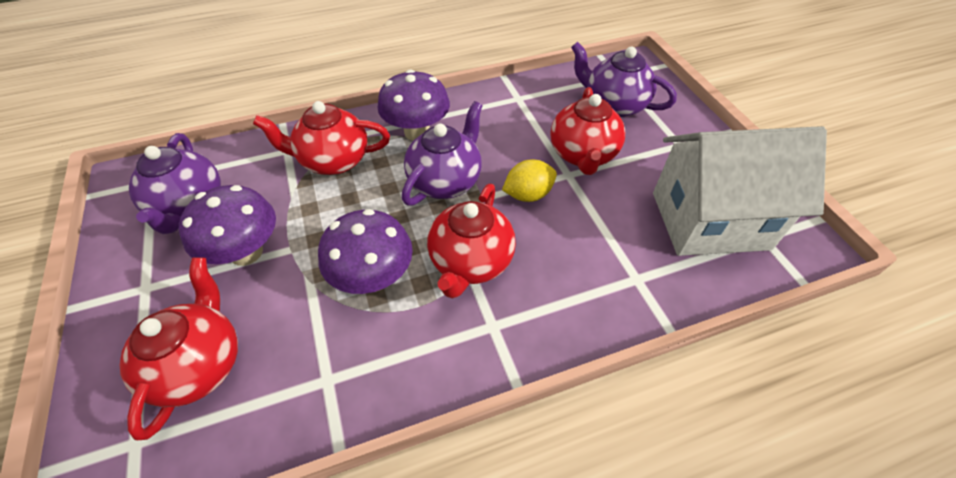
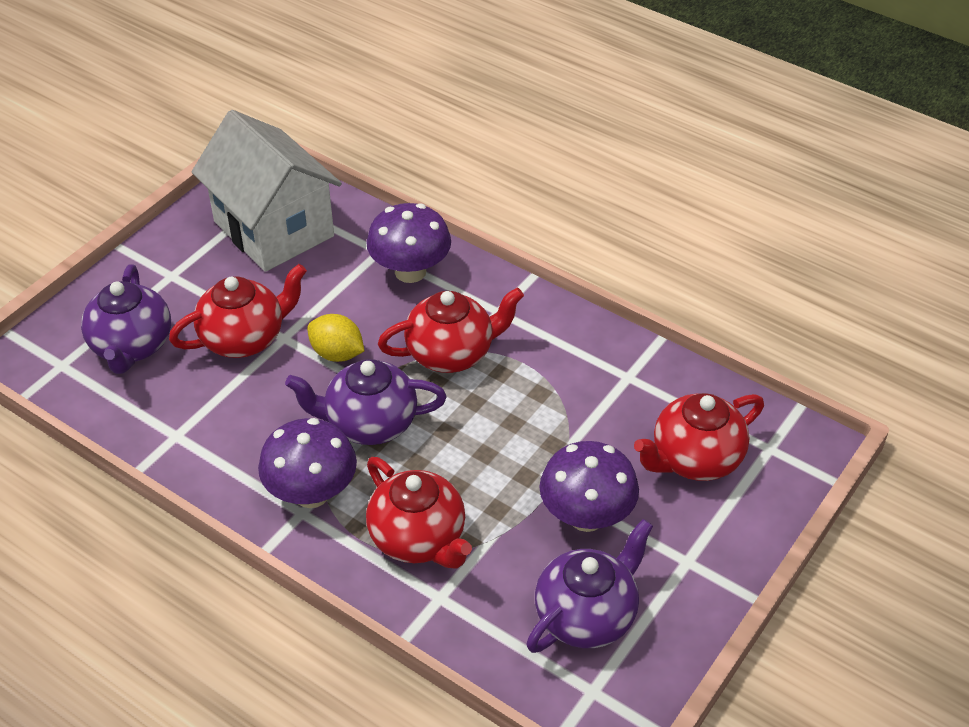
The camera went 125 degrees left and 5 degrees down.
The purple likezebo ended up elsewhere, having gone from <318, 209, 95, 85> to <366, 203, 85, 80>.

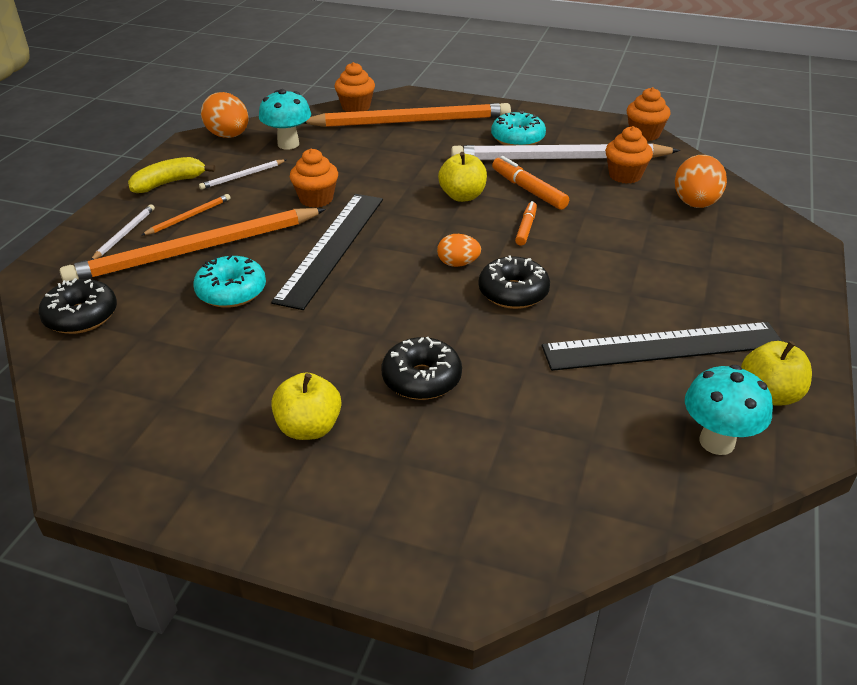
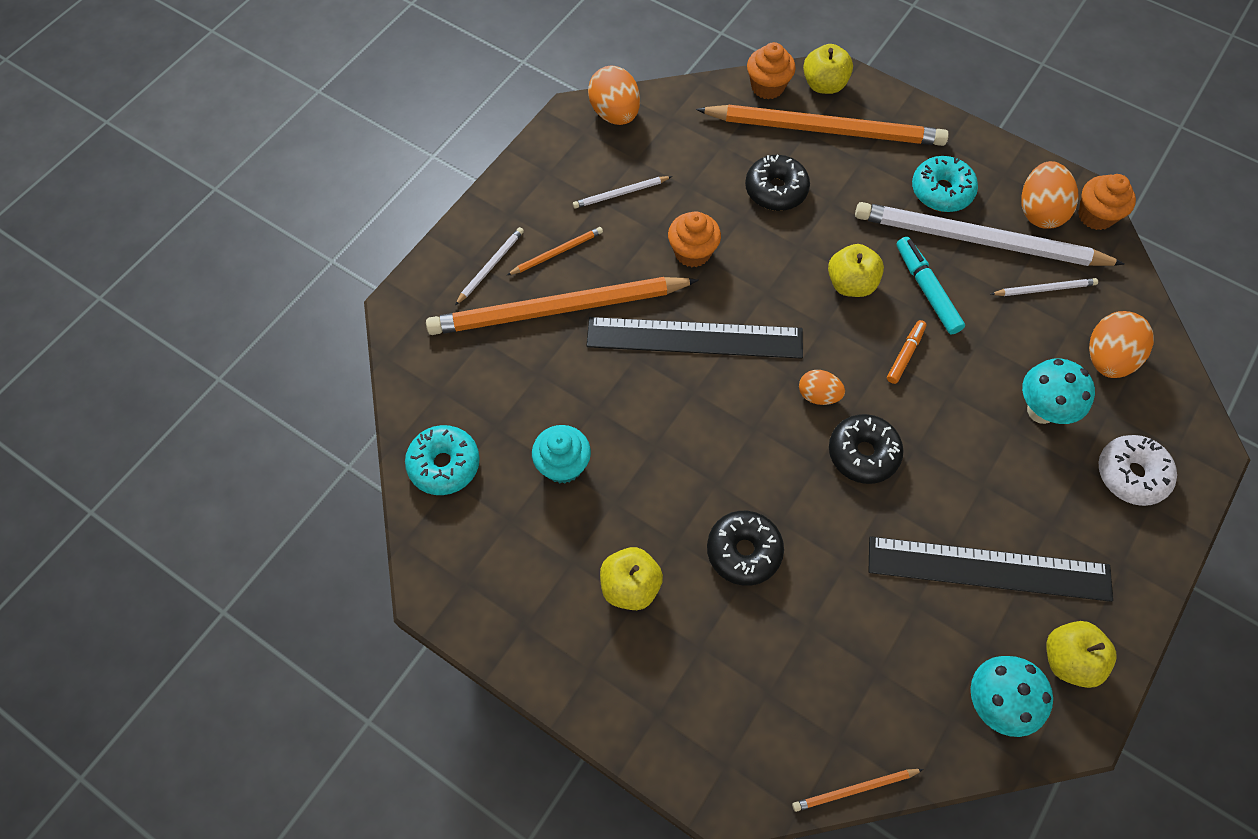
The camera went 15 degrees right and 25 degrees up.
The second view lost the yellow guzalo at <128, 157, 87, 36>.
The second view gained the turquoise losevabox at <532, 425, 59, 59>.
The second view gained the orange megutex at <792, 769, 132, 43>.
The second view gained the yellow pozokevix at <803, 44, 50, 50>.
The second view gained the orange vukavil at <1021, 161, 58, 68>.
The second view gained the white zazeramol at <1099, 435, 78, 71>.
The black zazeramol ended up elsewhere, having gone from <38, 278, 79, 56> to <745, 155, 65, 56>.
The turquoise zazeramol ended up elsewhere, having gone from <193, 255, 73, 53> to <405, 425, 75, 70>.
The turquoise likezebo ended up elsewhere, having gone from <259, 89, 52, 61> to <1022, 358, 73, 66>.
Where the orange losevabox stood at <605, 126, 48, 58>, the white megutex came to stand at <991, 278, 107, 18>.
What was the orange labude at <492, 156, 77, 54> turned into the turquoise labude at <896, 237, 69, 97>.
The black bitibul at <271, 194, 112, 116> ended up facing another way, 60 degrees clockwise from before.

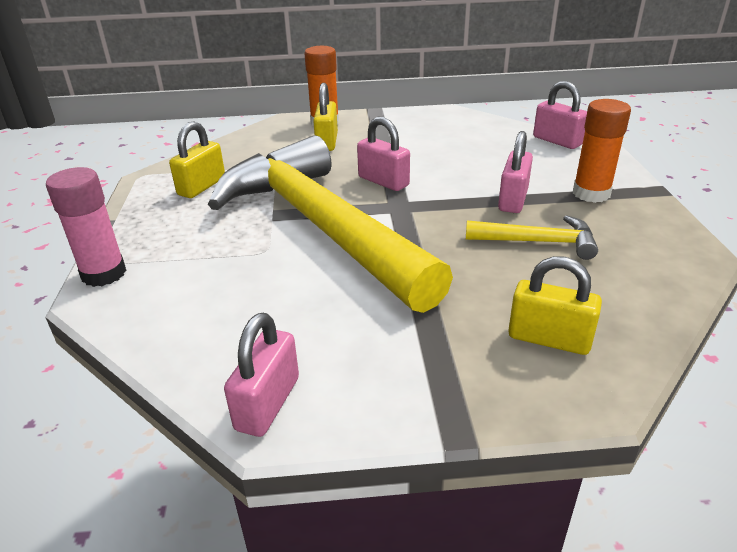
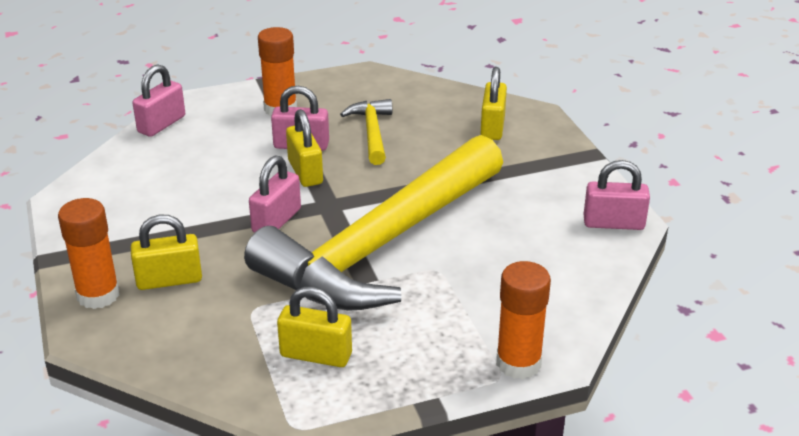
The camera went 105 degrees left and 0 degrees up.
The second view gained the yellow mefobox at <286, 109, 37, 78>.
What was the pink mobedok at <46, 167, 81, 120> turned into the orange mobedok at <496, 261, 55, 118>.

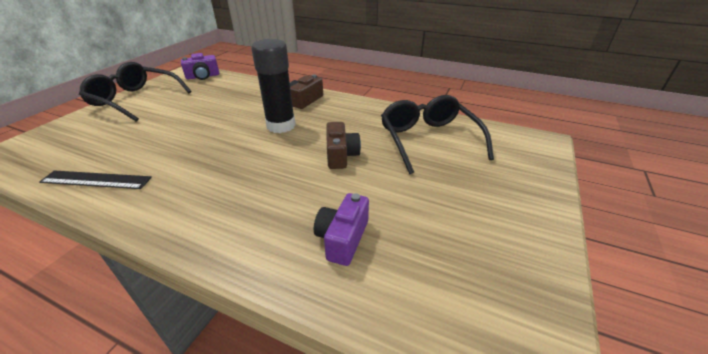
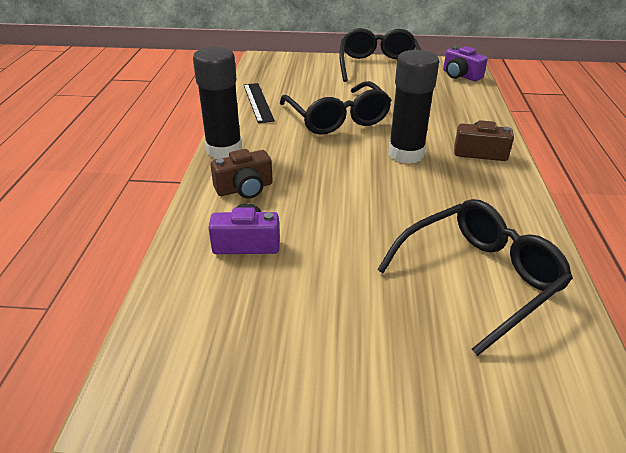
The camera went 70 degrees right and 0 degrees up.
The second view gained the black mobedok at <193, 47, 49, 112>.
The second view gained the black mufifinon at <280, 81, 112, 54>.
The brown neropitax ended up elsewhere, having gone from <326, 122, 35, 47> to <210, 149, 63, 50>.

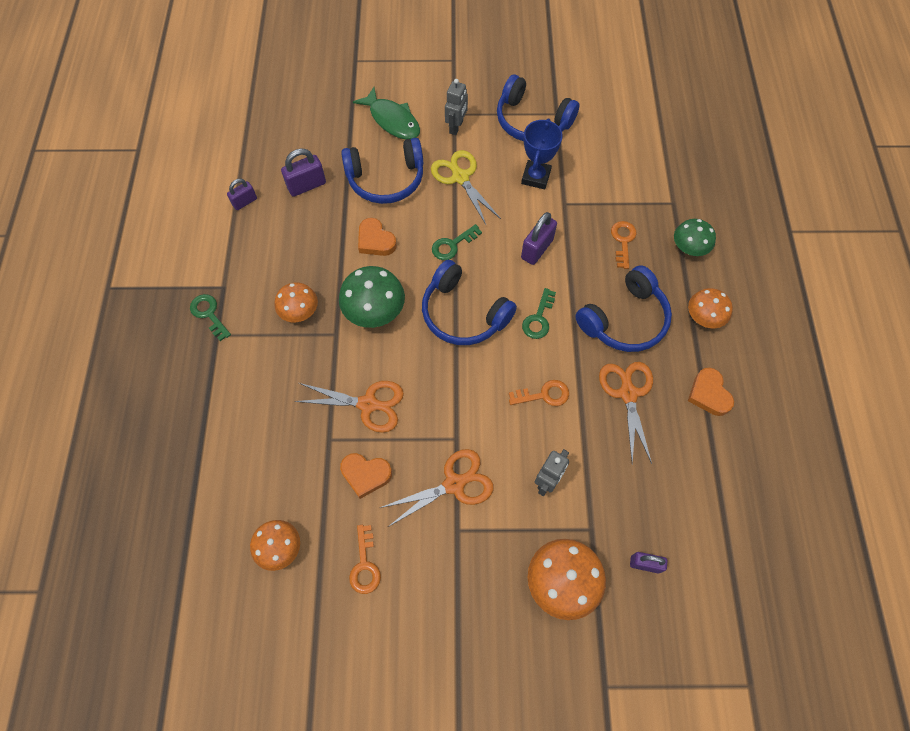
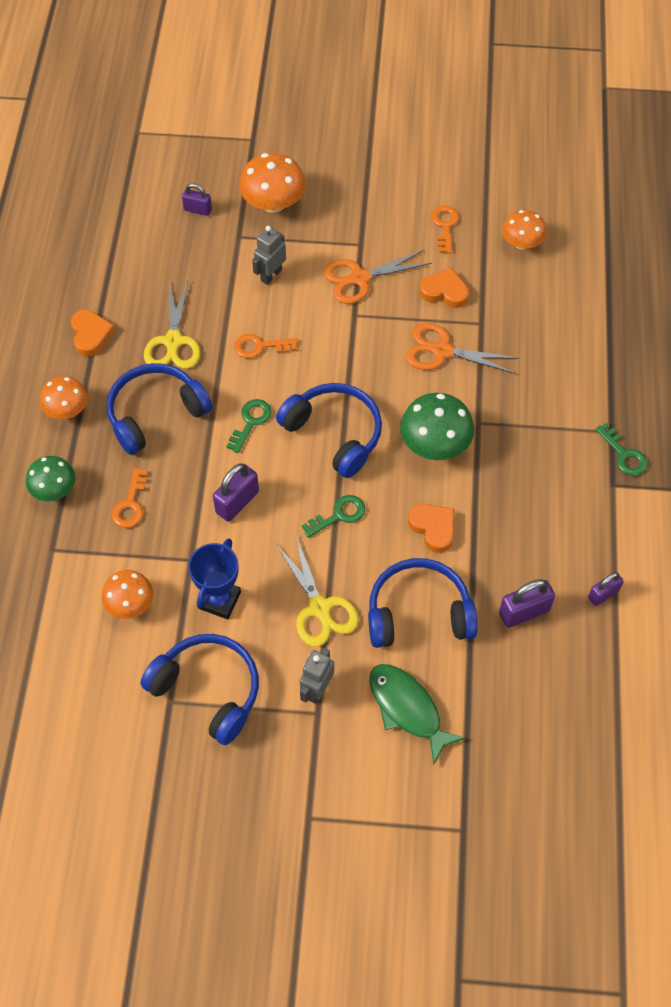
The camera went 175 degrees left and 5 degrees down.
The orange likezebo ended up elsewhere, having gone from <275, 282, 43, 40> to <102, 570, 51, 49>.
What was the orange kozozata at <599, 362, 54, 102> turned into the yellow kozozata at <144, 281, 57, 88>.

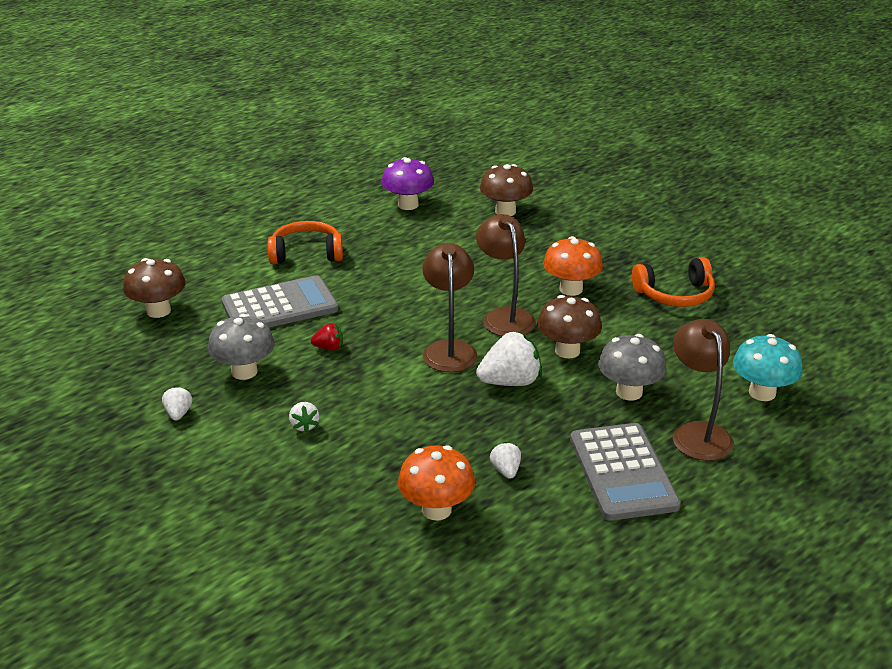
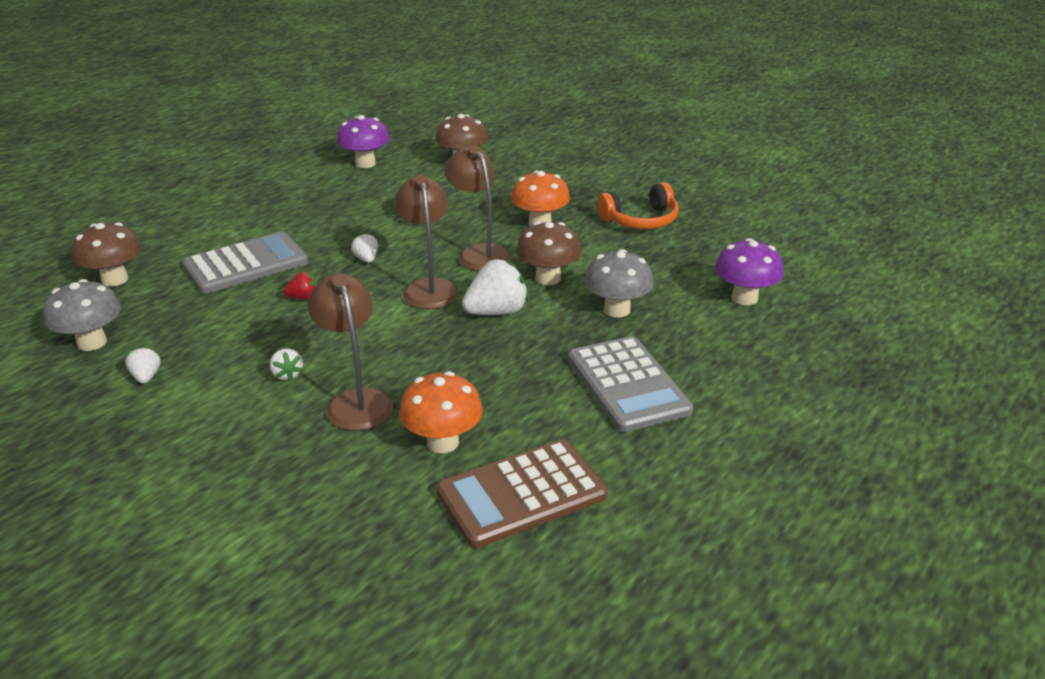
The camera went 10 degrees left and 0 degrees up.
The second view lost the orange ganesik at <268, 221, 75, 43>.
The second view gained the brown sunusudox at <436, 439, 172, 109>.
The grey likezebo ended up elsewhere, having gone from <208, 314, 67, 66> to <43, 279, 78, 72>.
The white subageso ended up elsewhere, having gone from <490, 442, 31, 37> to <351, 233, 27, 30>.
The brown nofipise ended up elsewhere, having gone from <673, 319, 61, 142> to <308, 273, 85, 158>.
What was the turquoise likezebo at <733, 334, 69, 67> turned into the purple likezebo at <715, 238, 69, 67>.

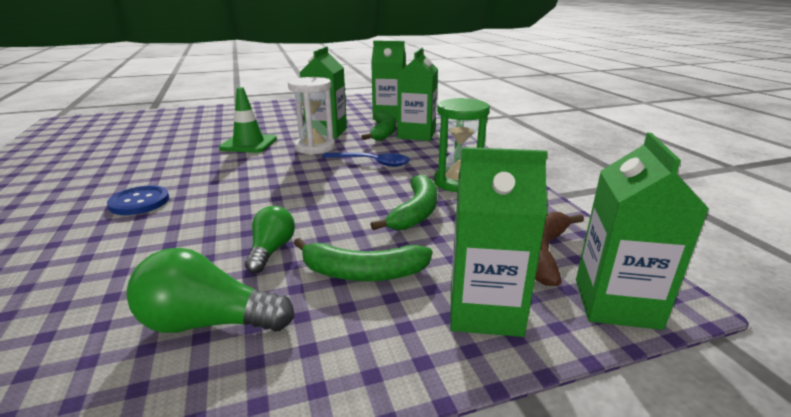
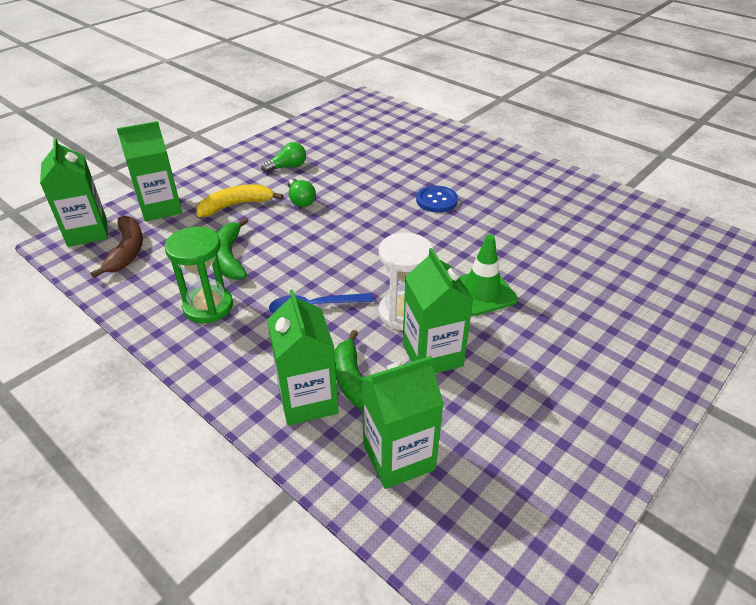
The camera went 150 degrees right and 15 degrees up.
What was the green guzalo at <294, 238, 139, 43> turned into the yellow guzalo at <196, 184, 87, 33>.
The size of the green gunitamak at <127, 248, 168, 85> changed by a factor of 0.65.

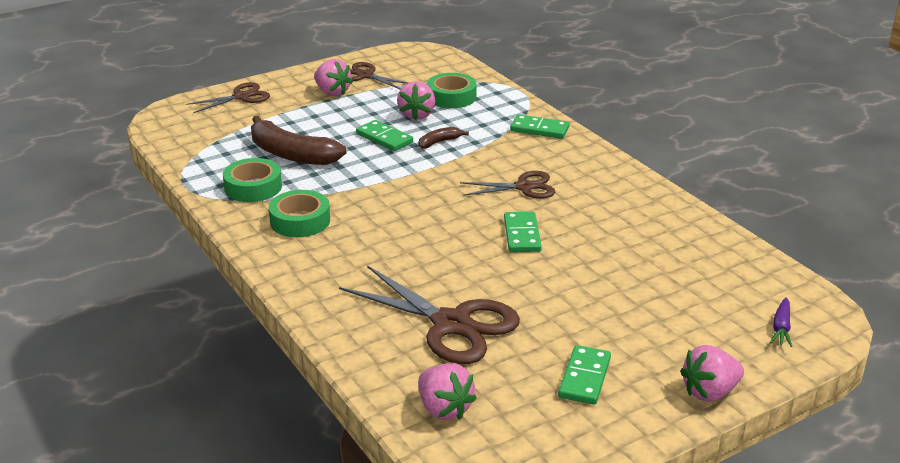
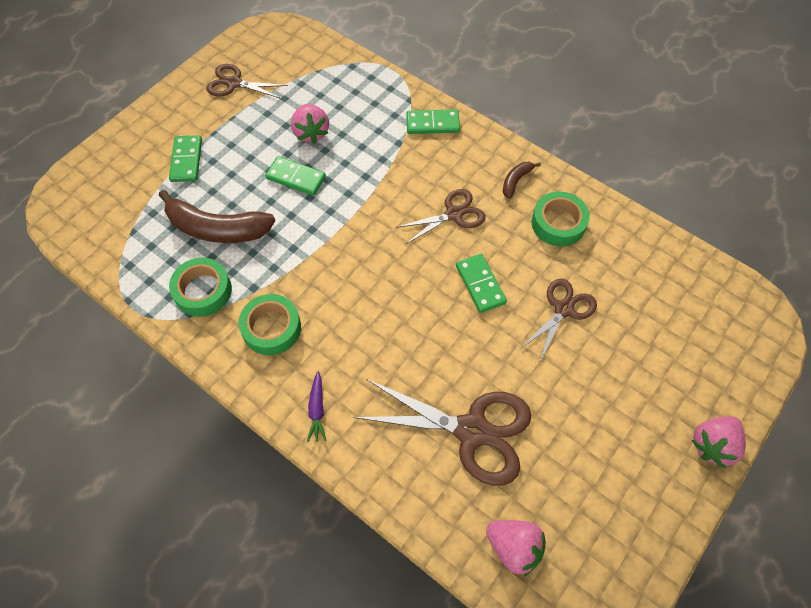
The camera went 20 degrees left and 30 degrees up.
The second view lost the pink subageso at <314, 59, 39, 37>.
The brown kozozata ended up elsewhere, having gone from <186, 82, 84, 31> to <520, 279, 77, 82>.
The brown guzalo ended up elsewhere, having gone from <419, 127, 50, 22> to <503, 162, 38, 37>.
The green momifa ended up elsewhere, having gone from <427, 73, 50, 35> to <531, 191, 59, 56>.
The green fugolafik ended up elsewhere, having gone from <558, 345, 53, 60> to <169, 135, 33, 47>.
The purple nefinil ended up elsewhere, having gone from <770, 297, 22, 50> to <307, 371, 20, 71>.

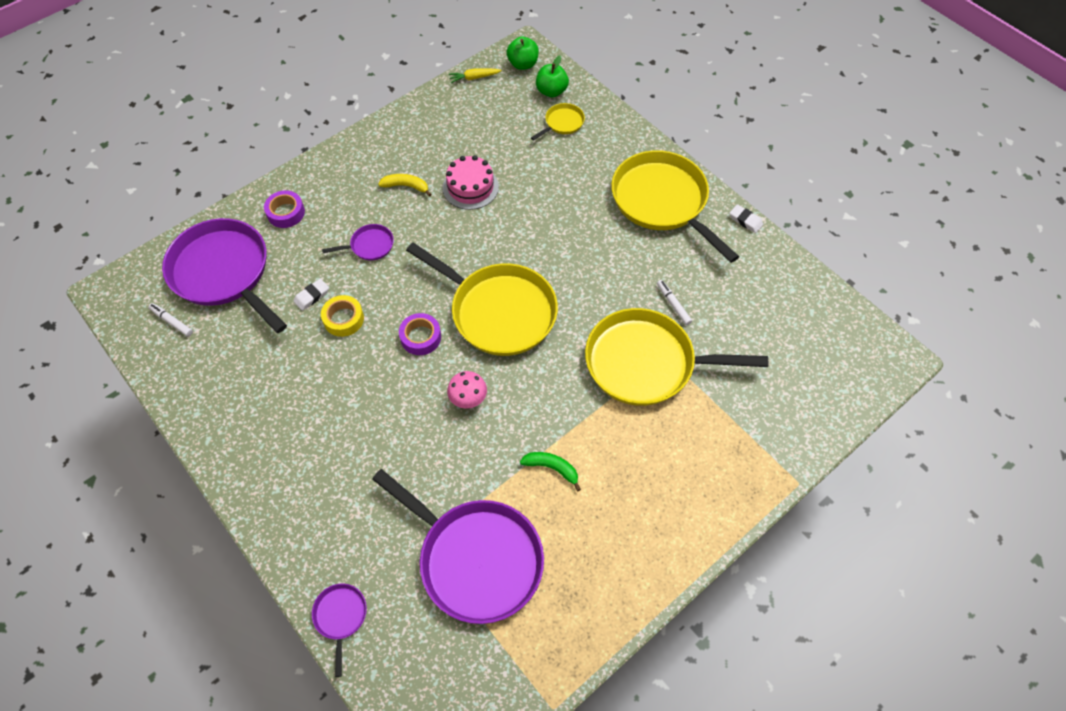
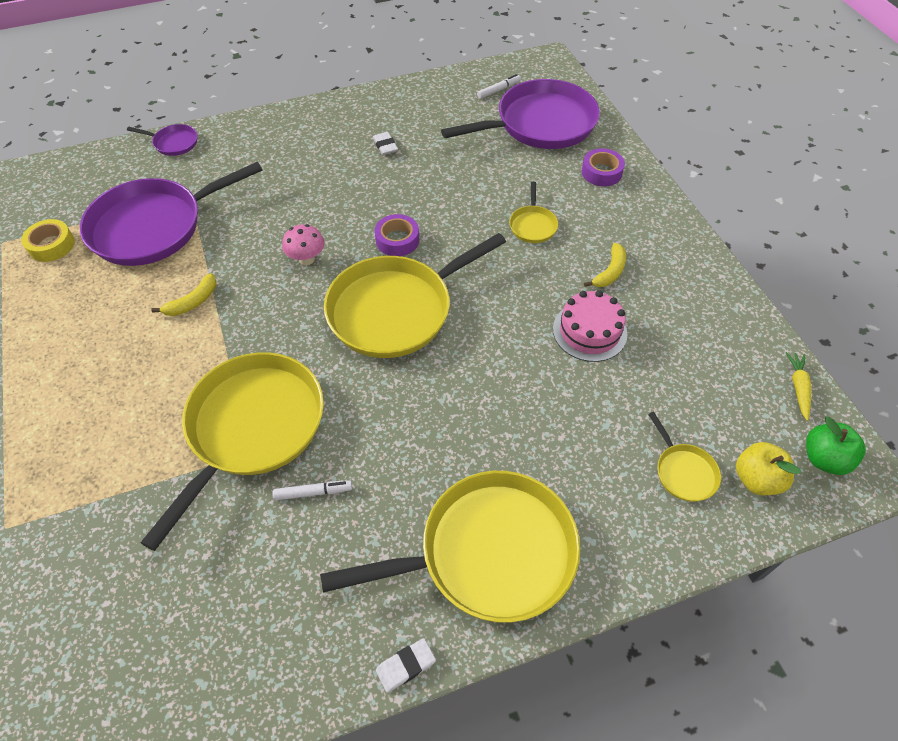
The camera went 110 degrees right and 5 degrees down.
The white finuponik ended up elsewhere, having gone from <294, 279, 35, 32> to <373, 132, 25, 23>.
The yellow momifa ended up elsewhere, having gone from <321, 295, 43, 42> to <21, 219, 54, 43>.
What was the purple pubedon at <322, 224, 72, 36> turned into the yellow pubedon at <509, 182, 49, 61>.
What was the green guzalo at <520, 452, 61, 39> turned into the yellow guzalo at <151, 273, 65, 43>.
What was the green pozokevix at <536, 56, 33, 41> turned into the yellow pozokevix at <736, 442, 65, 53>.

